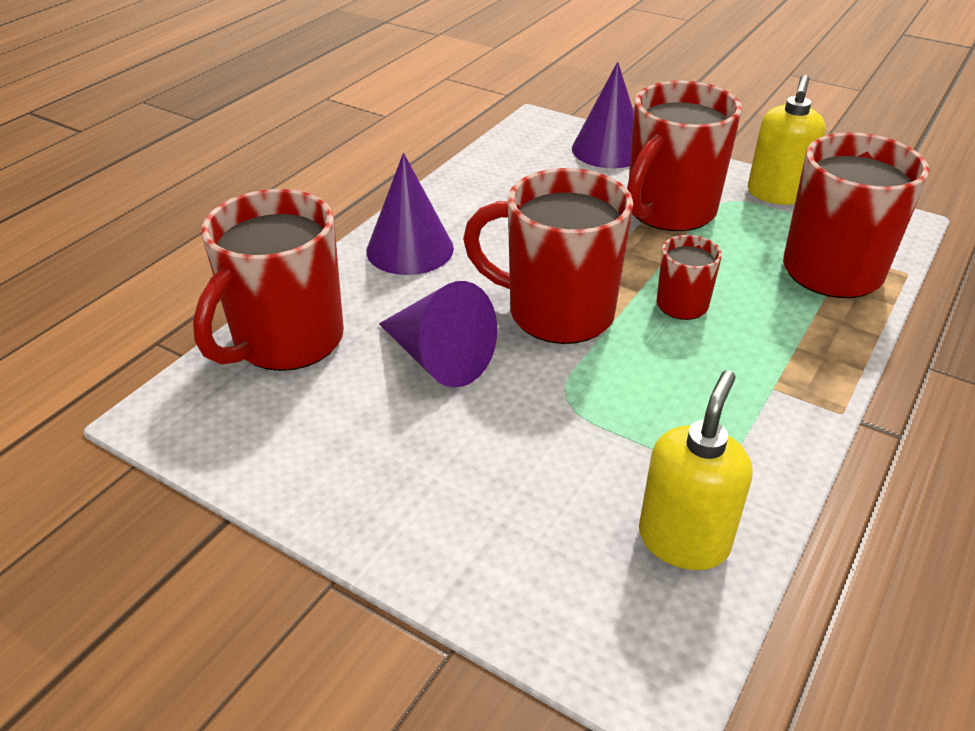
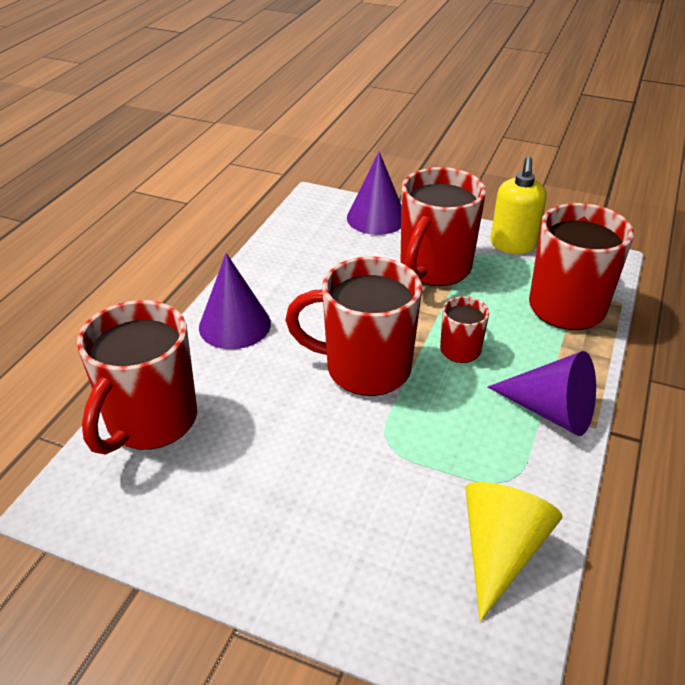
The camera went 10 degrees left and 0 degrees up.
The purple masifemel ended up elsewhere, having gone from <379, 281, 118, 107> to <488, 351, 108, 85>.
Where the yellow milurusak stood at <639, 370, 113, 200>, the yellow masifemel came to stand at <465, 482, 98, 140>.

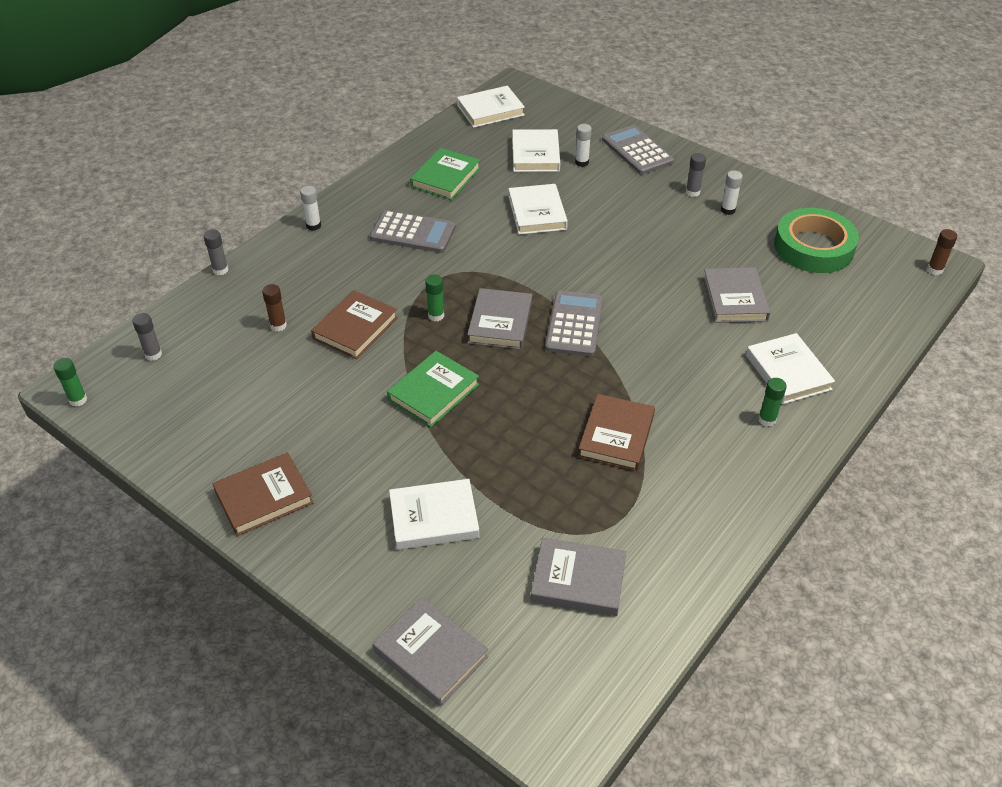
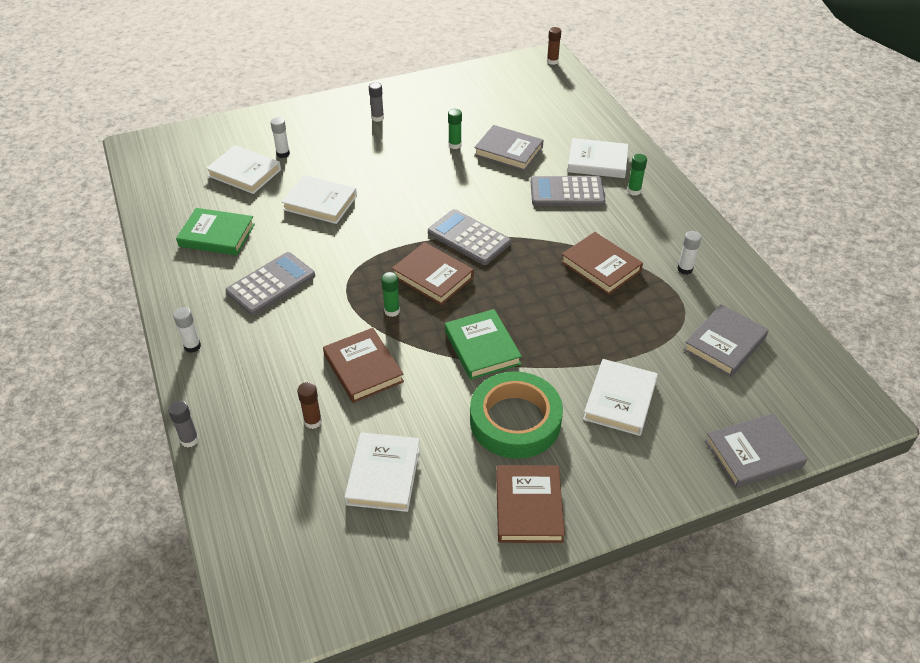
The camera went 60 degrees left and 0 degrees up.
The second view lost the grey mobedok at <132, 313, 30, 48>.
The green mobedok ended up elsewhere, having gone from <53, 358, 34, 49> to <448, 109, 14, 40>.
The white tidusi ended up elsewhere, having gone from <457, 86, 68, 42> to <344, 432, 76, 80>.
The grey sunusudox ended up elsewhere, having gone from <602, 125, 72, 50> to <531, 176, 75, 30>.
The white mobedok ended up elsewhere, having gone from <721, 170, 22, 45> to <677, 231, 24, 44>.
The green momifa ended up elsewhere, having gone from <774, 208, 85, 65> to <470, 371, 93, 88>.
What was the grey tidusi at <467, 288, 65, 62> turned into the brown tidusi at <392, 242, 82, 63>.
The green tidusi at <410, 148, 70, 52> ended up facing another way, 45 degrees counterclockwise from before.

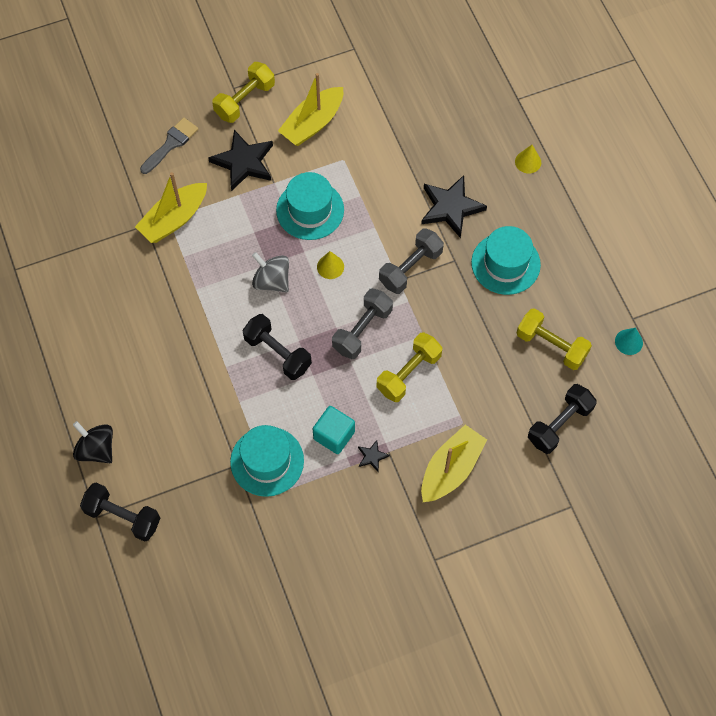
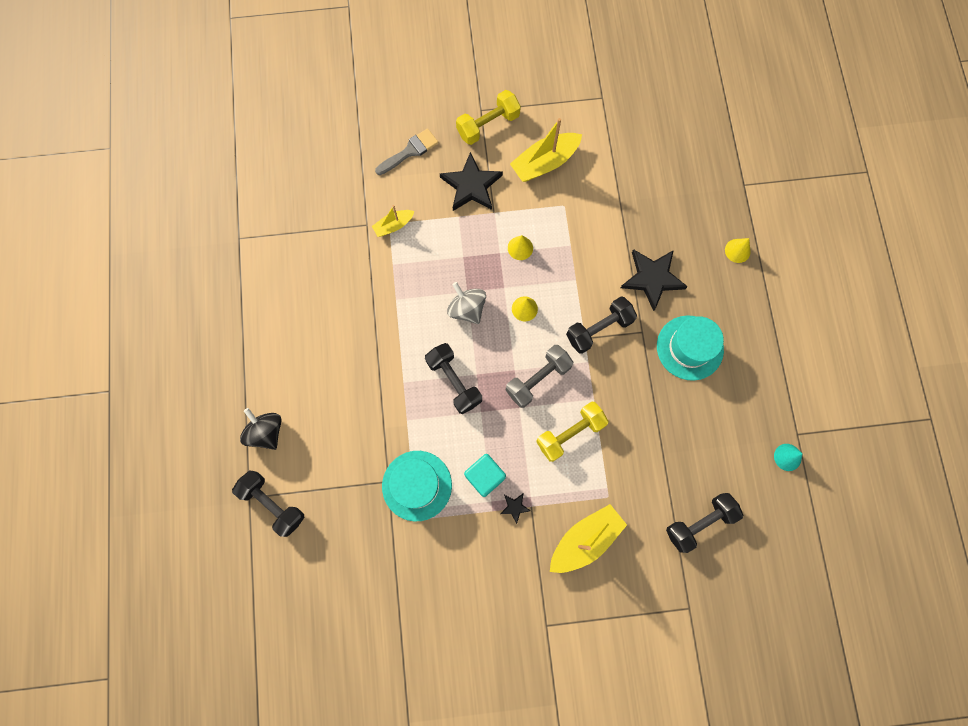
The camera went 15 degrees right and 10 degrees up.
The second view lost the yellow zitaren at <516, 308, 76, 62>.
Where the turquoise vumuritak stood at <276, 172, 68, 68>, the yellow masifemel came to stand at <508, 235, 25, 25>.
What was the grey zitaren at <379, 228, 65, 66> turned into the black zitaren at <566, 296, 71, 58>.
The size of the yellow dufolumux at <135, 172, 72, 71> changed by a factor of 0.56.

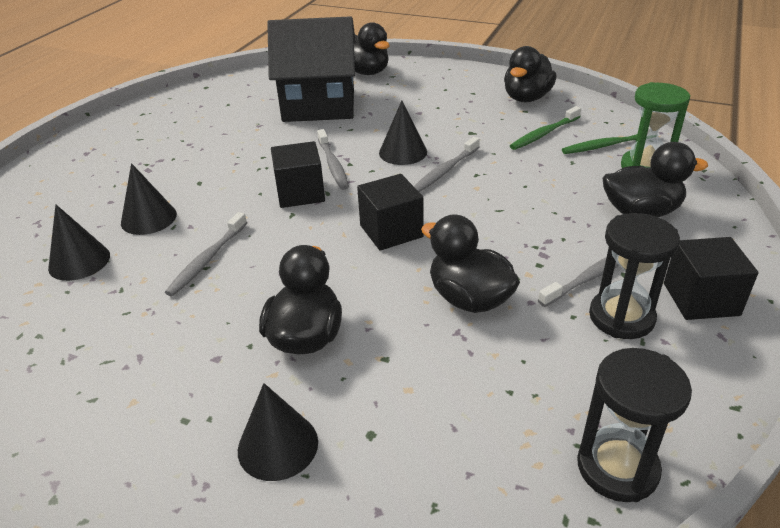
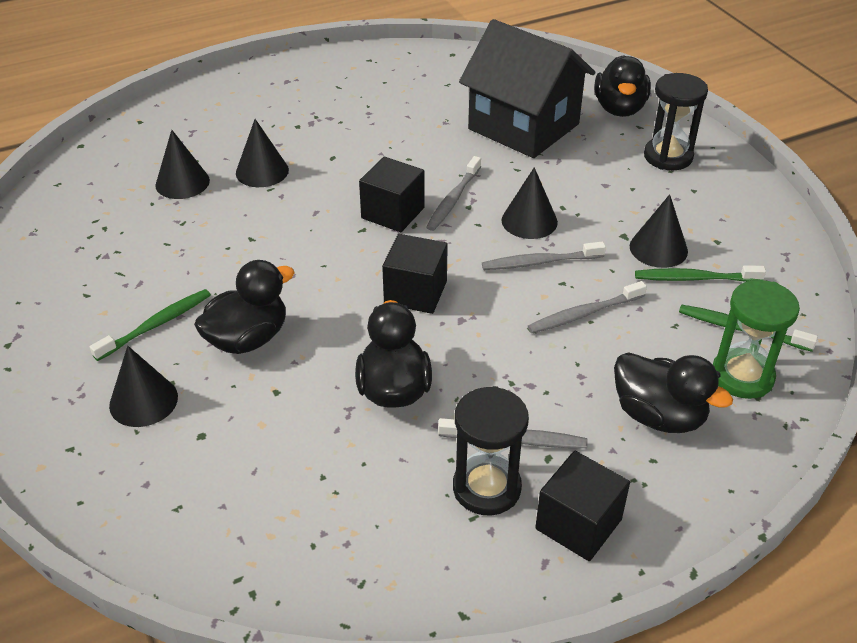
The camera went 40 degrees right and 5 degrees up.
The second view lost the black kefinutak at <504, 46, 53, 56>.
The second view gained the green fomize at <90, 289, 121, 72>.
The second view gained the black masifemel at <630, 194, 58, 74>.
The grey fomize ended up elsewhere, having gone from <165, 212, 82, 84> to <528, 281, 119, 52>.
The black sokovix ended up elsewhere, having gone from <577, 348, 115, 154> to <644, 73, 64, 97>.

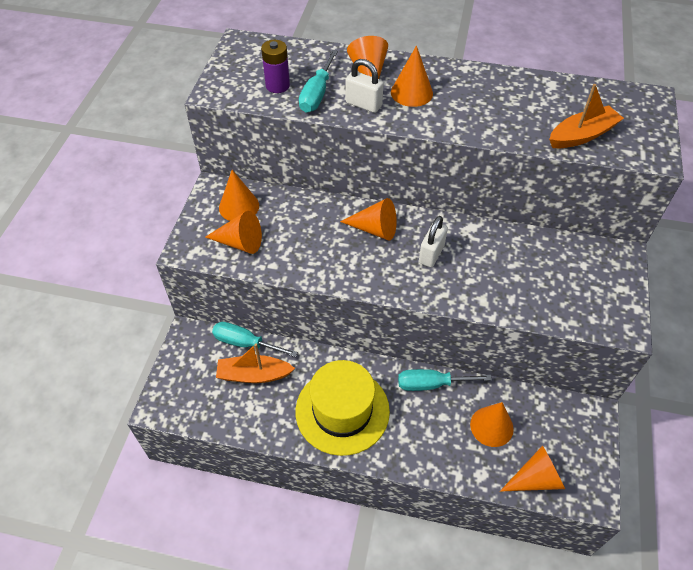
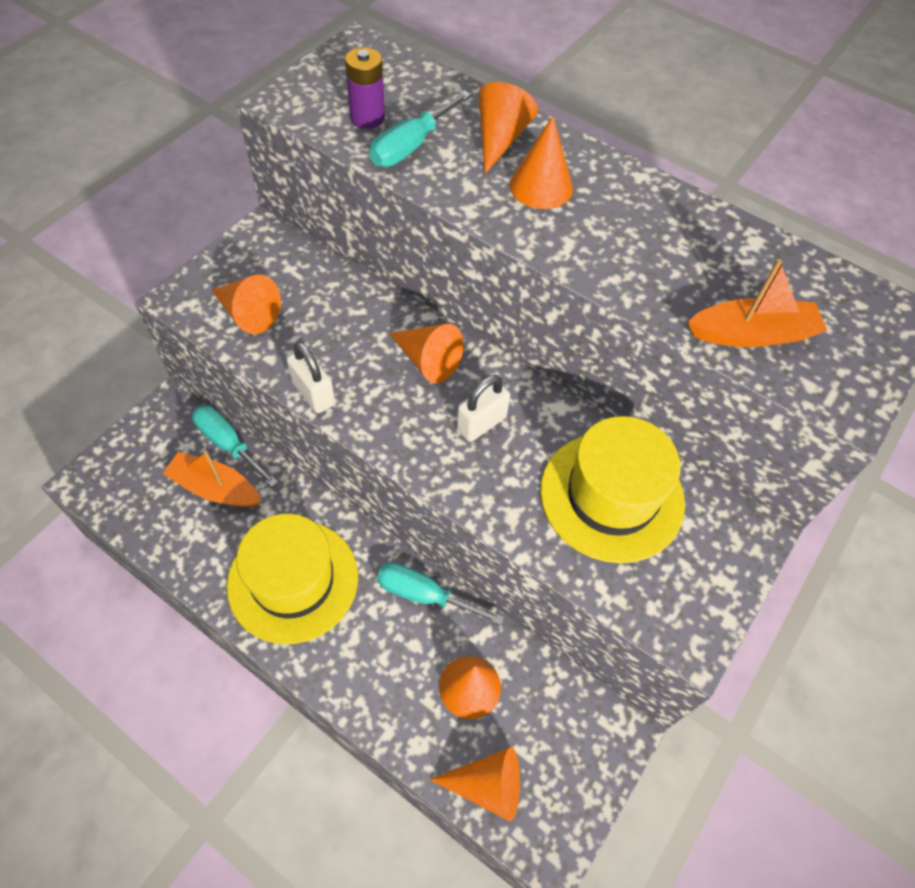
The camera went 20 degrees right and 5 degrees up.
The second view lost the orange masifemel at <219, 170, 40, 51>.
The second view gained the yellow vumuritak at <540, 416, 145, 147>.
The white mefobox ended up elsewhere, having gone from <346, 59, 38, 54> to <287, 341, 48, 72>.

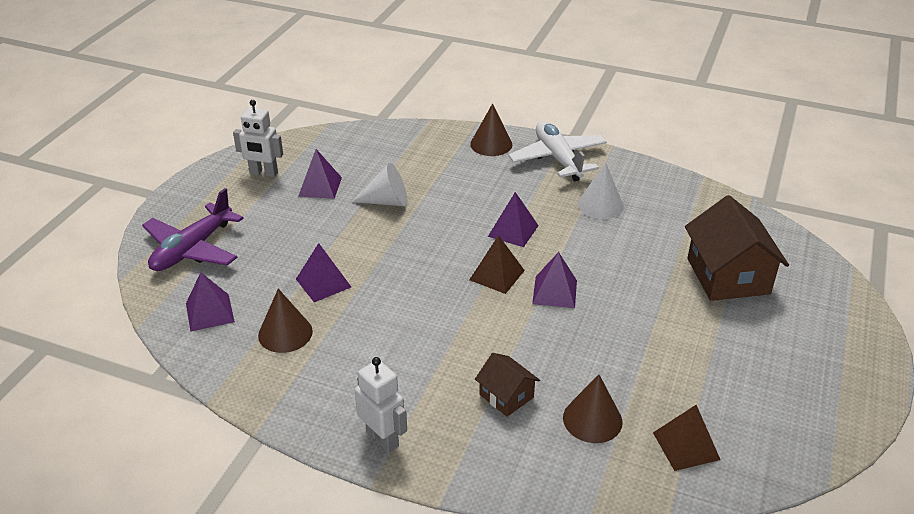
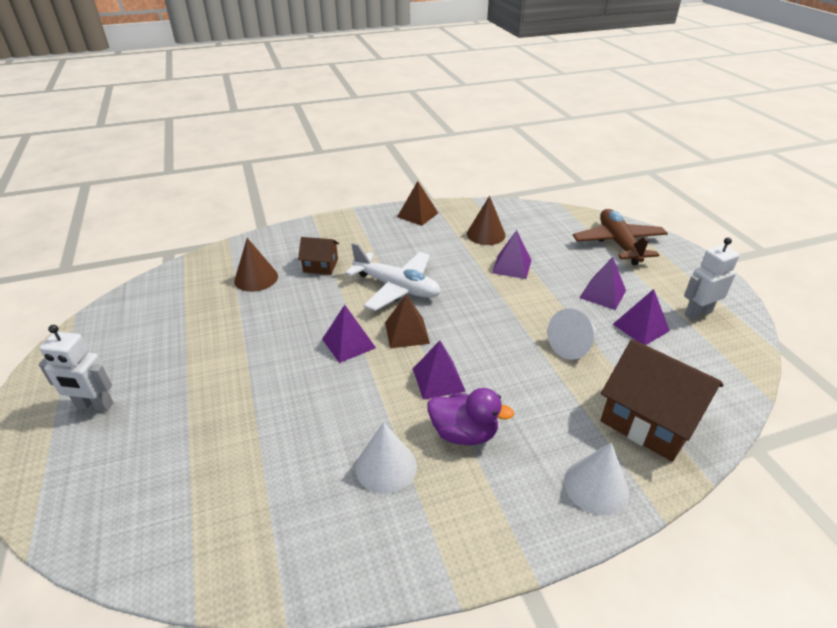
The camera went 140 degrees right and 0 degrees up.
The second view gained the purple kefinutak at <427, 388, 87, 57>.
The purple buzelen ended up elsewhere, having gone from <186, 272, 49, 60> to <579, 257, 47, 53>.
The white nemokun ended up elsewhere, having gone from <355, 357, 52, 96> to <39, 325, 75, 87>.
The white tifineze ended up elsewhere, having gone from <508, 121, 99, 60> to <345, 243, 96, 68>.
The brown buzelen ended up elsewhere, having gone from <653, 405, 67, 66> to <397, 181, 41, 45>.
The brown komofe ended up elsewhere, having gone from <685, 195, 104, 106> to <600, 339, 124, 123>.
What was the purple tifineze at <142, 188, 102, 83> turned into the brown tifineze at <573, 209, 95, 56>.
What was the brown masifemel at <470, 103, 42, 53> turned into the white masifemel at <564, 442, 65, 73>.

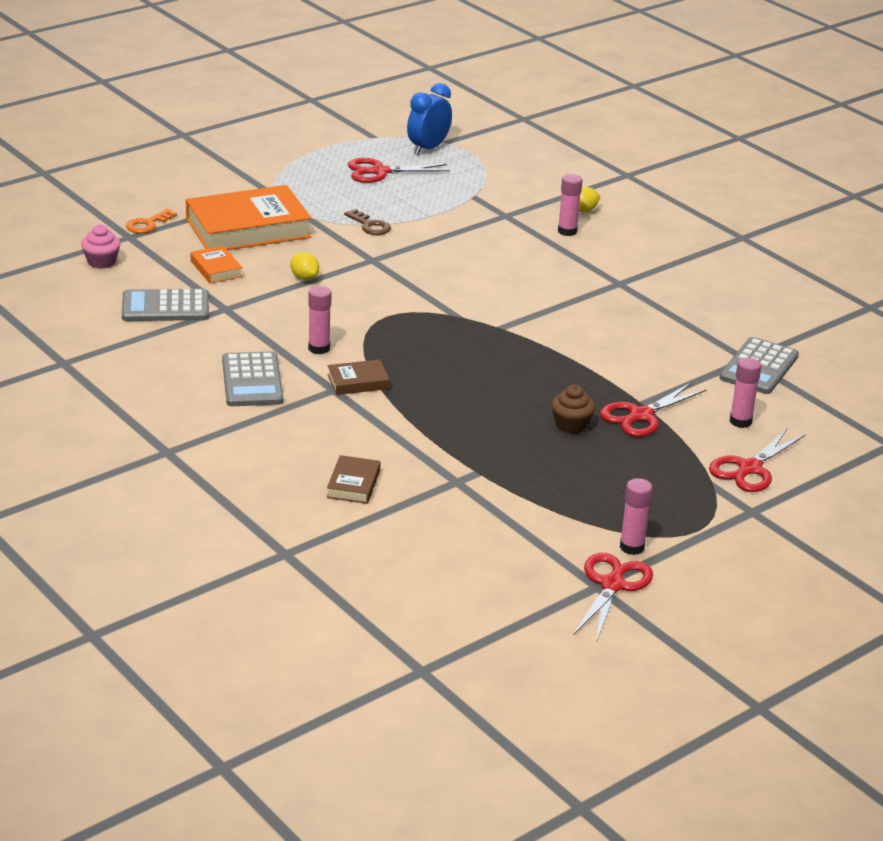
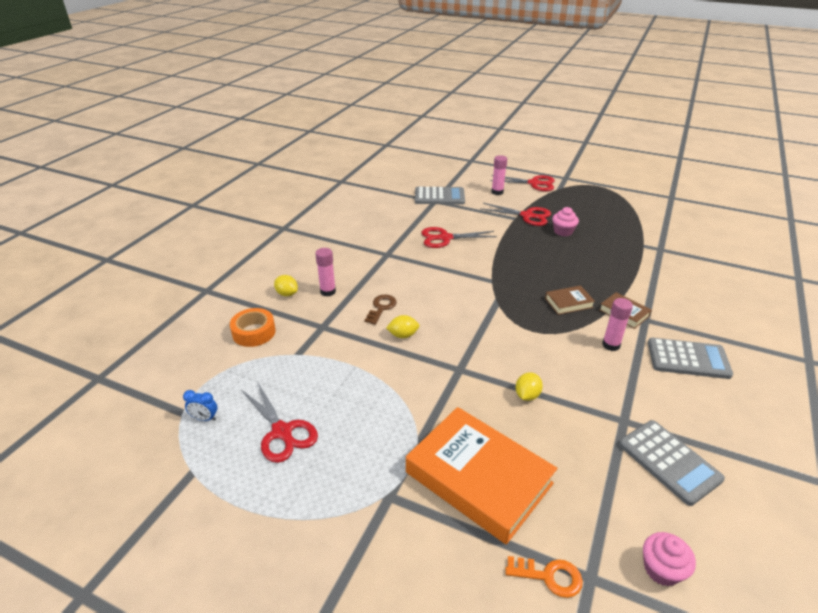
The camera went 115 degrees left and 5 degrees up.
The second view lost the orange tidusi at <190, 246, 53, 37>.
The second view lost the pink mobedok at <620, 478, 33, 77>.
The second view gained the orange momifa at <230, 308, 46, 39>.
The second view gained the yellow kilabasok at <386, 315, 33, 23>.
The brown tidusi ended up elsewhere, having gone from <327, 455, 54, 49> to <545, 285, 50, 30>.
The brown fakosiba ended up elsewhere, having gone from <344, 209, 47, 26> to <365, 294, 32, 31>.
The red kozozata ended up elsewhere, having gone from <574, 553, 79, 87> to <421, 227, 76, 21>.
What was the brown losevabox at <551, 385, 44, 49> turned into the pink losevabox at <552, 207, 27, 29>.
The grey sunusudox at <222, 351, 61, 55> ended up facing another way, 45 degrees clockwise from before.
The size of the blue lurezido at <407, 83, 45, 72> changed by a factor of 0.51.

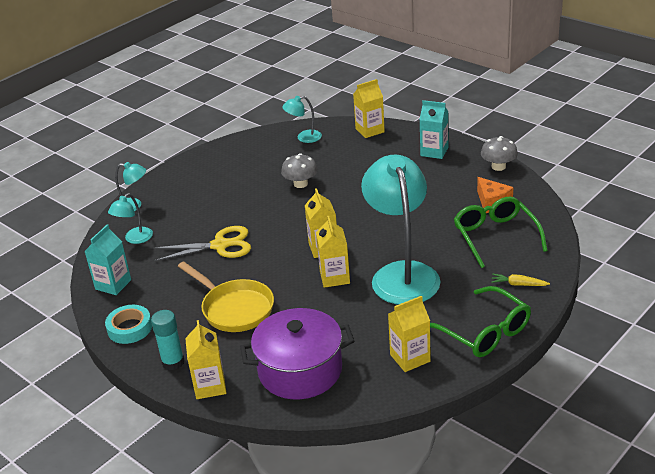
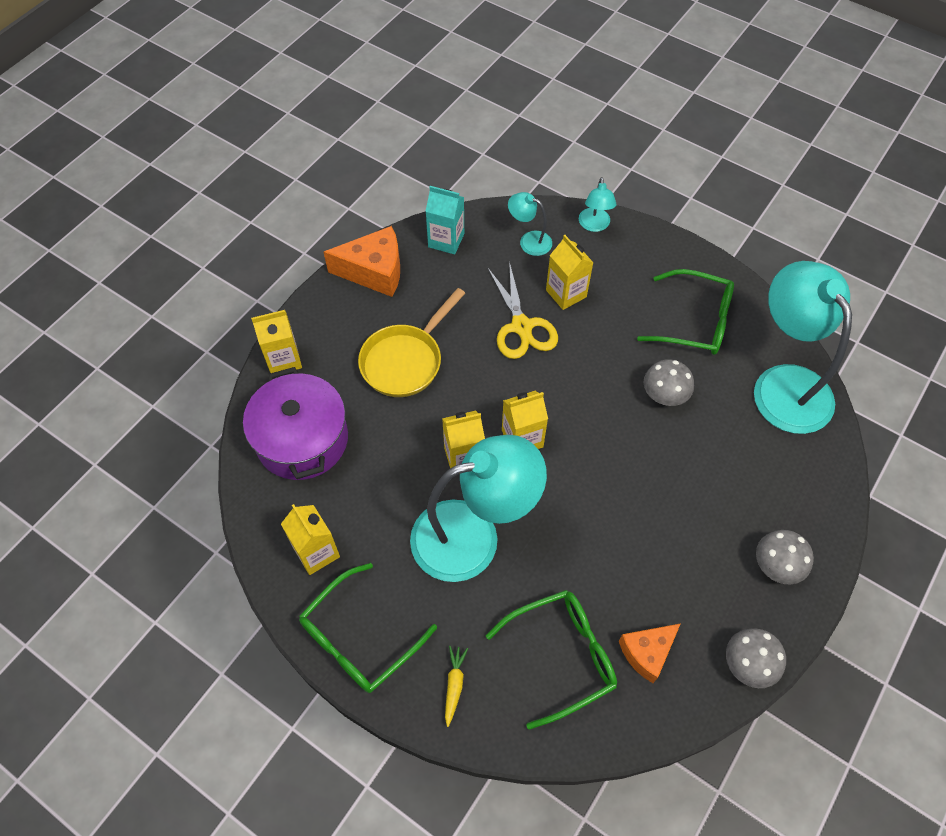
The camera went 80 degrees right and 25 degrees up.
The second view lost the turquoise mobedok at <151, 310, 34, 61>.
The second view gained the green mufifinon at <637, 269, 97, 86>.
The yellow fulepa ended up elsewhere, having gone from <353, 79, 32, 59> to <546, 235, 47, 75>.
Where the turquoise momifa stood at <105, 305, 47, 39>, the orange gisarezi came to stand at <324, 226, 76, 71>.
Where the turquoise fulepa stood at <419, 100, 30, 59>, the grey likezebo came to stand at <756, 530, 58, 55>.
The size of the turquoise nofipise at <282, 96, 40, 47> changed by a factor of 2.24.

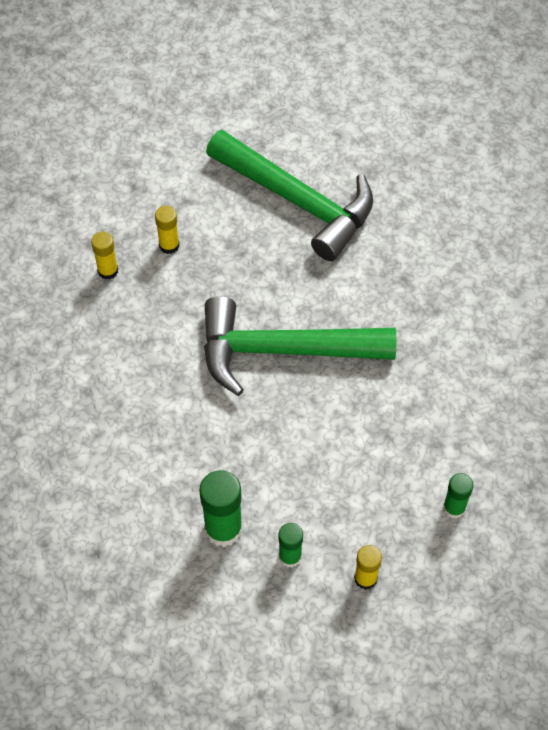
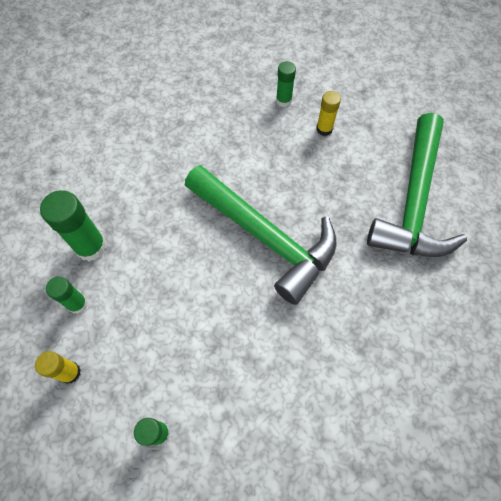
The camera went 70 degrees right and 5 degrees up.
What was the yellow mobedok at <91, 232, 27, 48> turned into the green mobedok at <276, 61, 20, 46>.
The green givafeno at <204, 296, 192, 100> ended up facing another way, 150 degrees clockwise from before.

